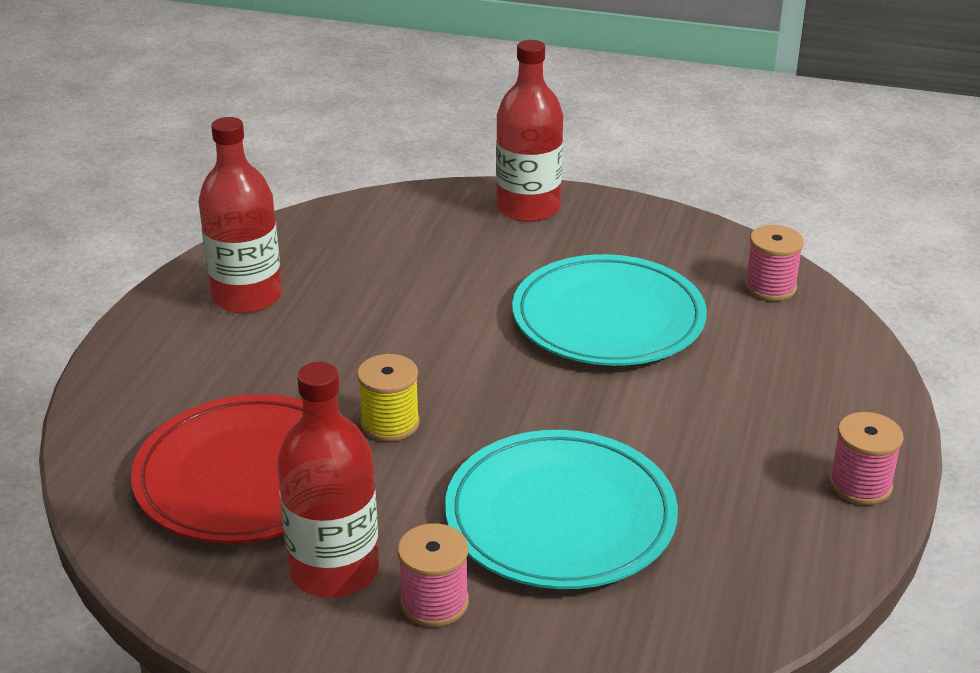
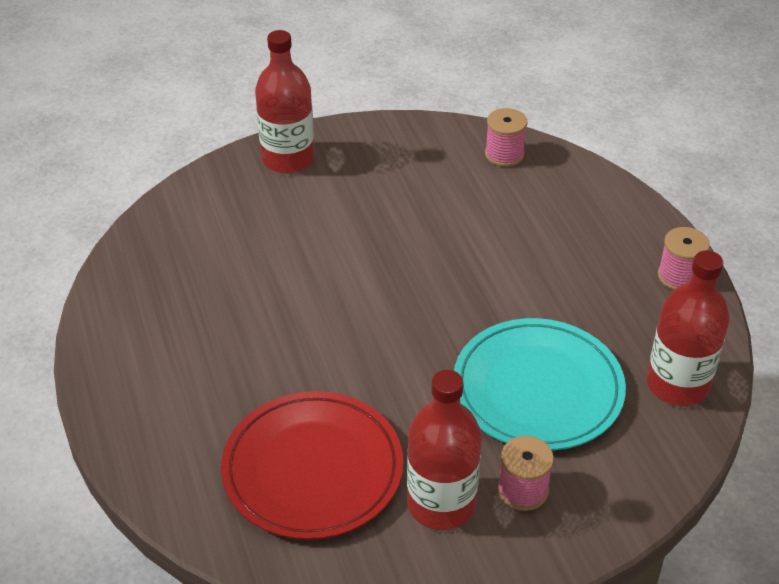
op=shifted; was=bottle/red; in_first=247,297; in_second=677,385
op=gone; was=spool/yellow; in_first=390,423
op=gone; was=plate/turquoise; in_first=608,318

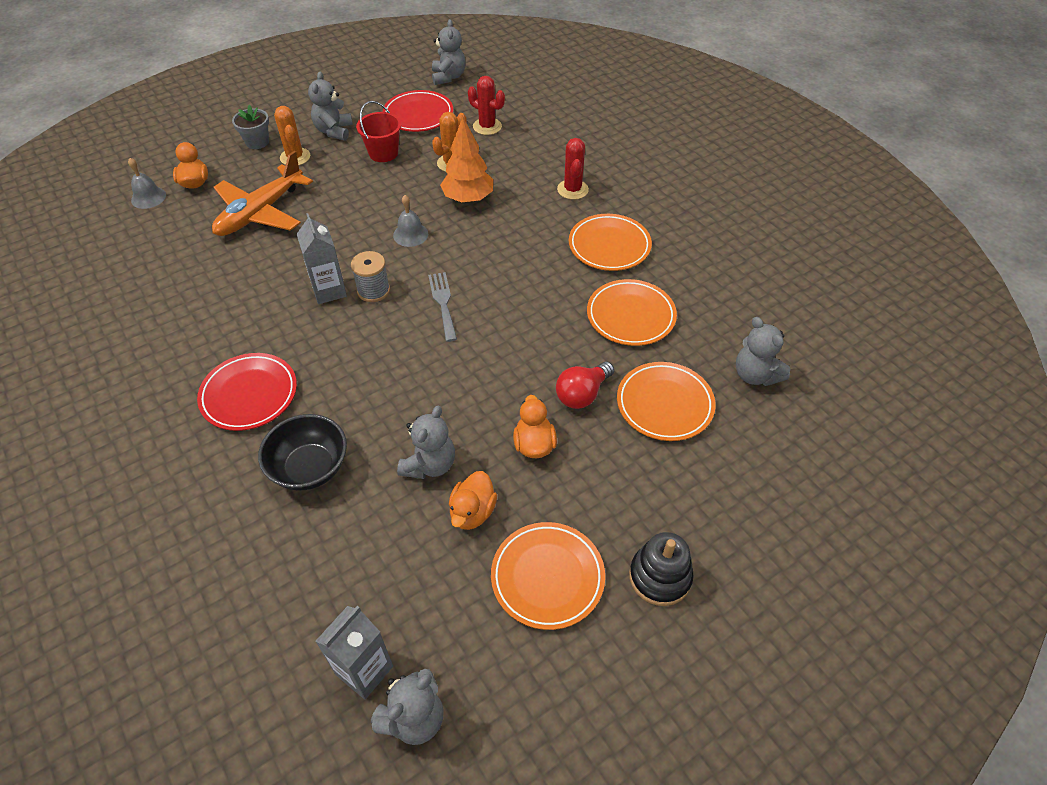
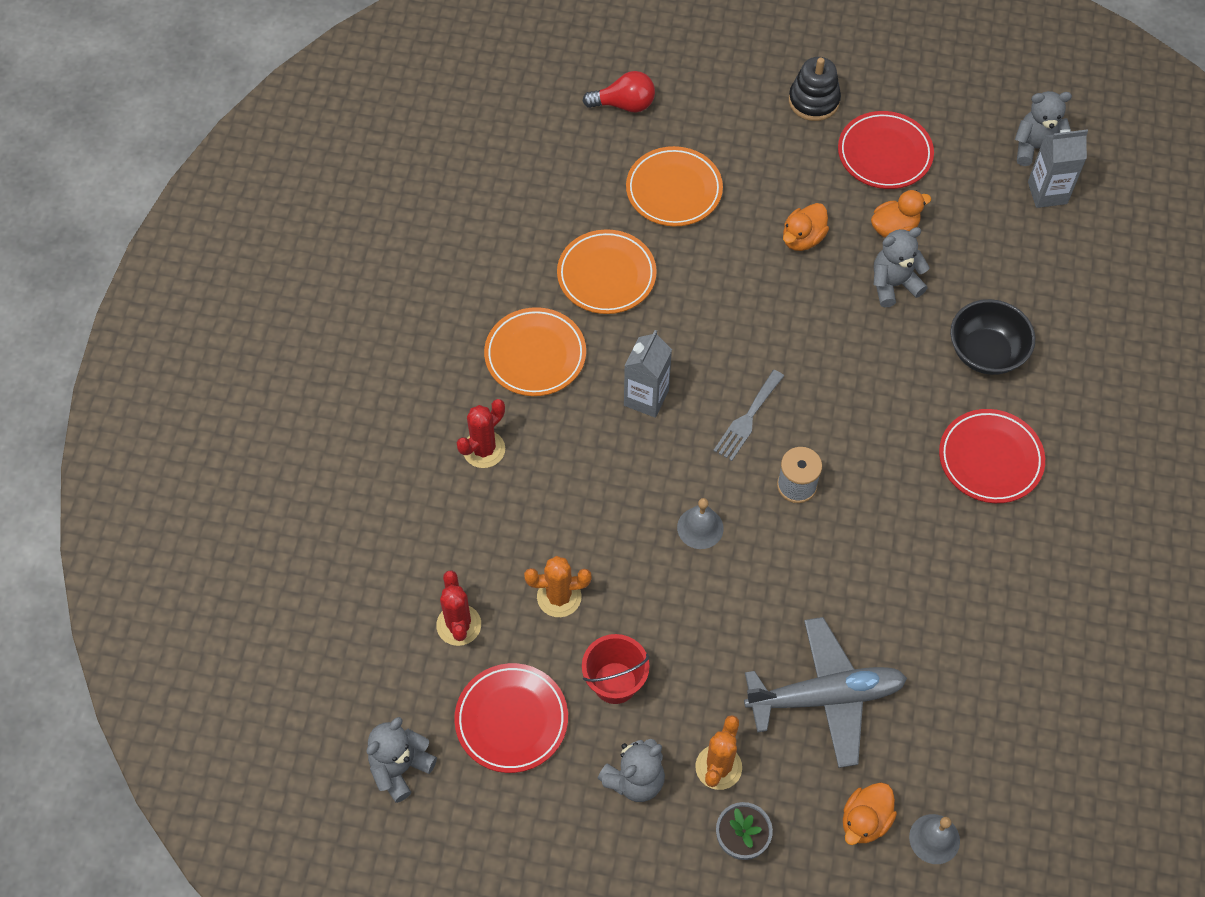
op=repainted; was=plane/orange; now=plane/grey; in_first=260,213; in_second=826,696
op=shifted; was=carton/grey; in_first=329,291; in_second=646,398
op=gone; was=tree/orange; in_first=468,199
op=repainted; was=plate/orange; now=plate/red; in_first=547,577; in_second=884,154
op=shifted; was=light bulb/red; in_first=582,394; in_second=624,104
op=gone; was=teddy bear/grey; in_first=755,375

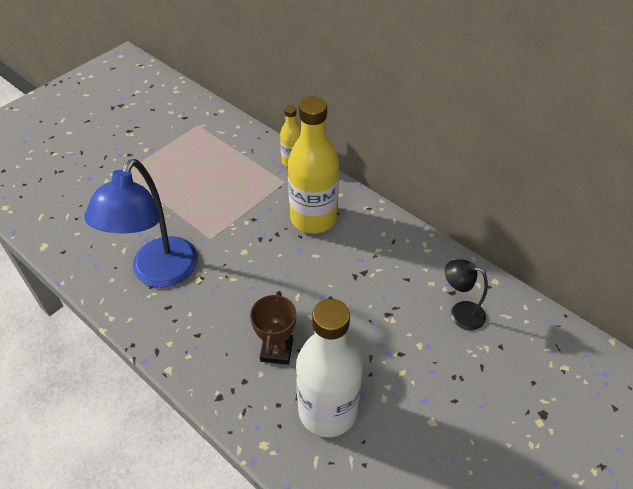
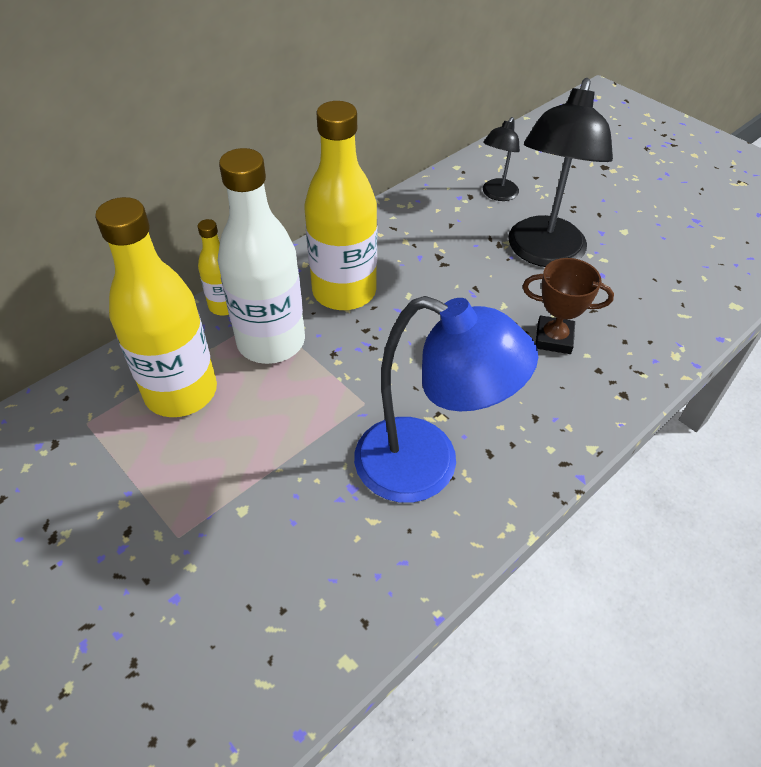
op=shifted; was=bottle/white; in_first=327,411; in_second=271,342
op=new; now=bottle/yellow; in_second=181,392
op=new; now=lamp/black; in_second=543,254

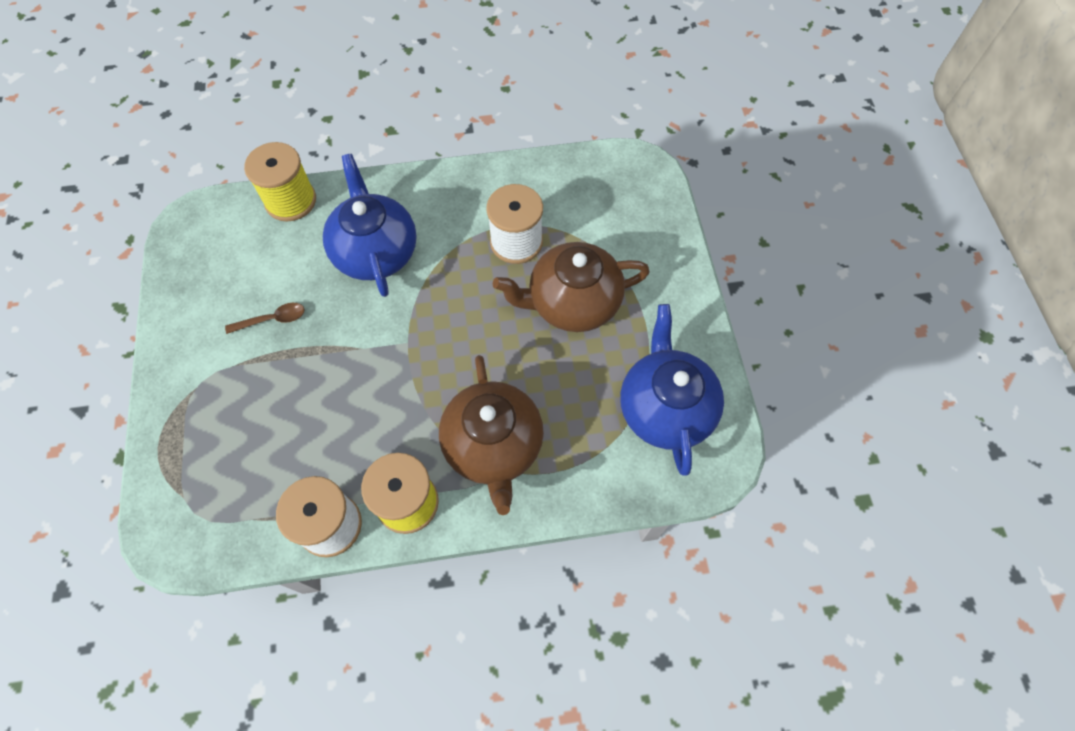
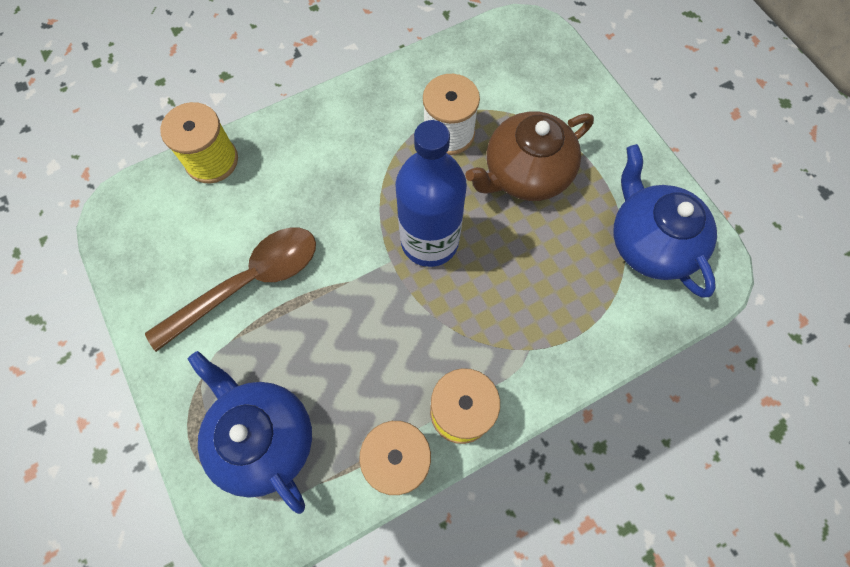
op=scaled; was=spoon/brown; in_first=272,319; in_second=248,283; ratio=2.27
op=shifted; was=teapot/blue; in_first=375,251; in_second=263,437
op=gone; was=teapot/brown; in_first=493,446
op=new; now=bottle/blue; in_second=429,241

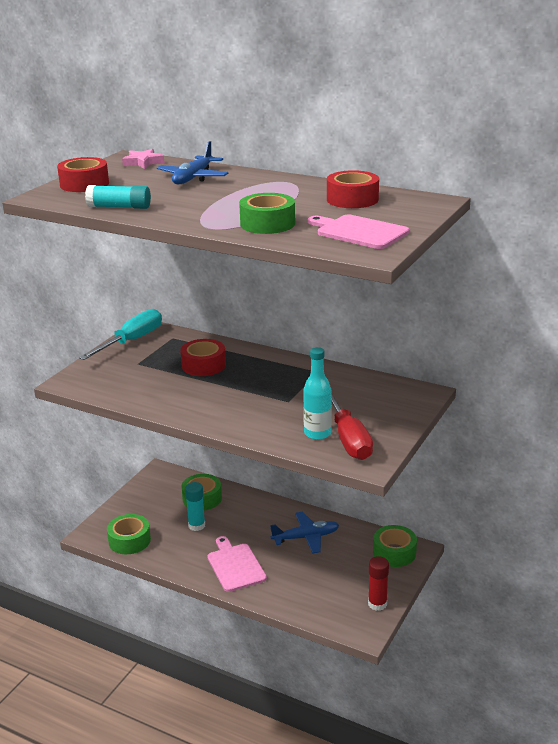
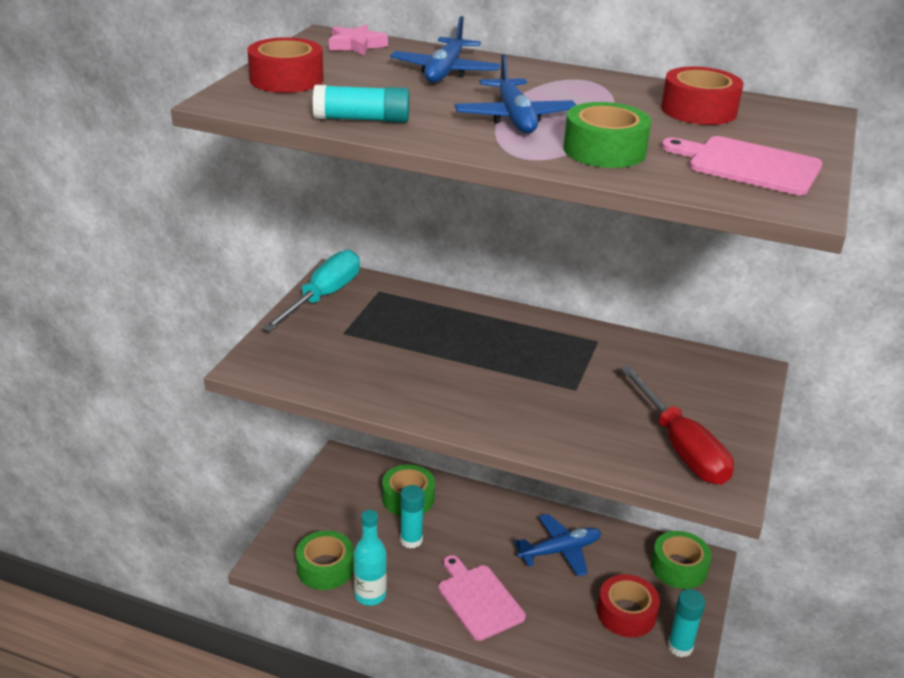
op=shifted; was=tape/red; in_first=203,365; in_second=626,613
op=shifted; was=bottle/turquoise; in_first=317,433; in_second=370,595
op=repainted; was=glue stick/red; now=glue stick/turquoise; in_first=377,604; in_second=680,647
op=new; now=plane/blue; in_second=514,118

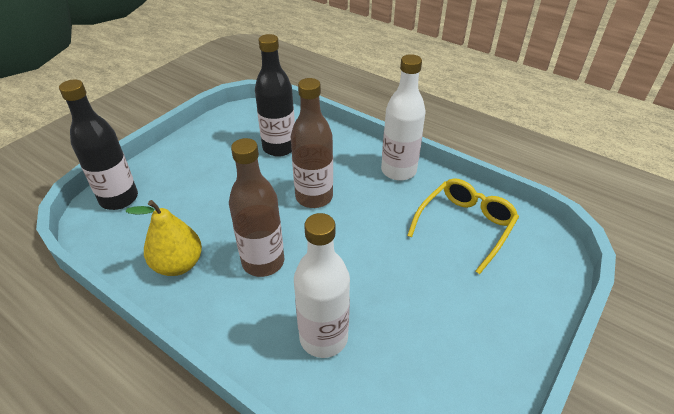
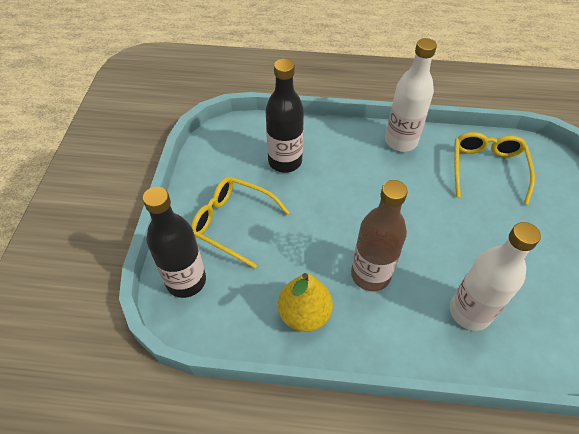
op=gone; was=bottle/brown; in_first=314,197
op=new; now=glasses/yellow; in_second=233,223

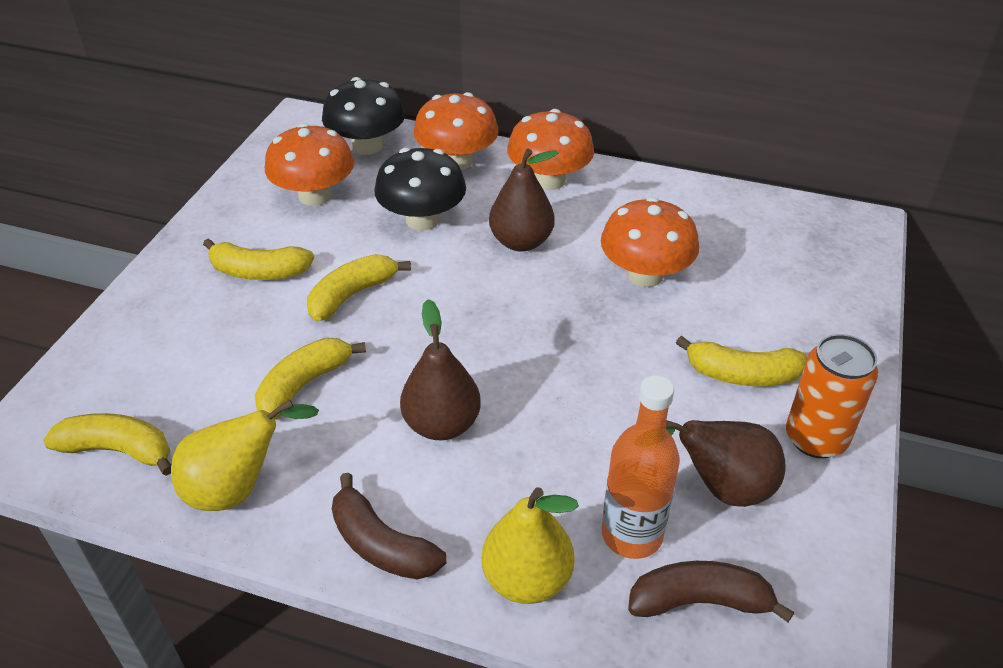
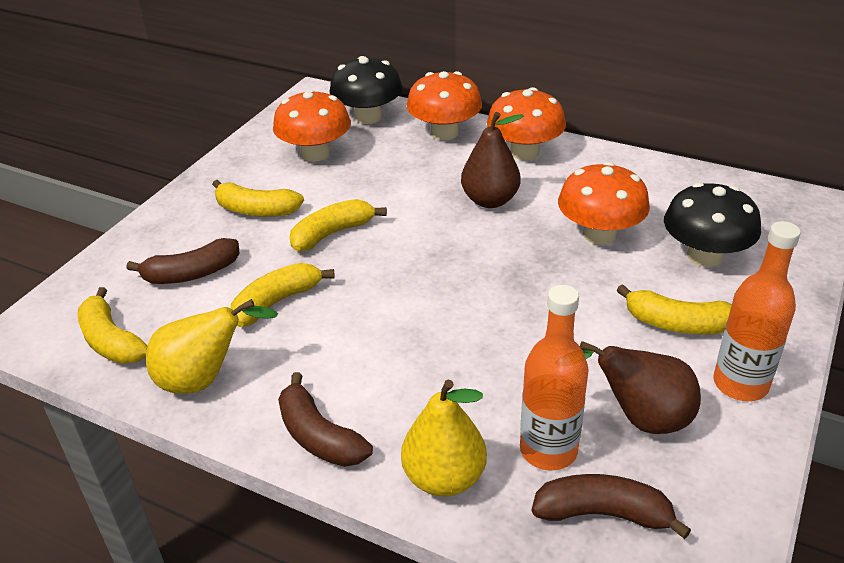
op=rotated; was=banana/yellow; in_first=118,450; in_second=111,341; clockwise=-150
op=shifted; was=mushroom/black; in_first=422,220; in_second=704,256
op=gone; was=pear/brown; in_first=442,424
op=swapped; was=can/orange; now=bottle/orange; in_first=815,438; in_second=740,384
op=new; now=banana/brown; in_second=191,274

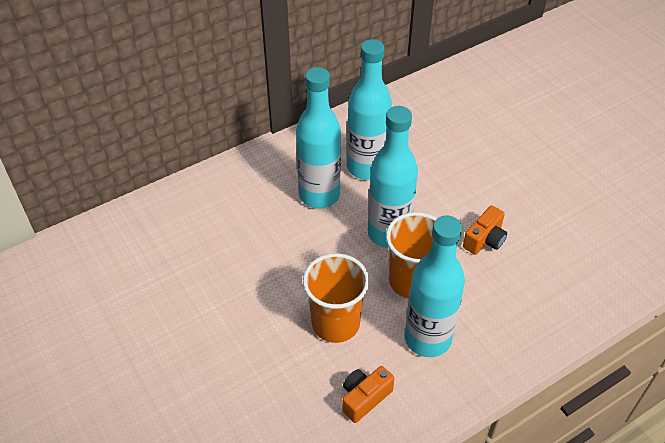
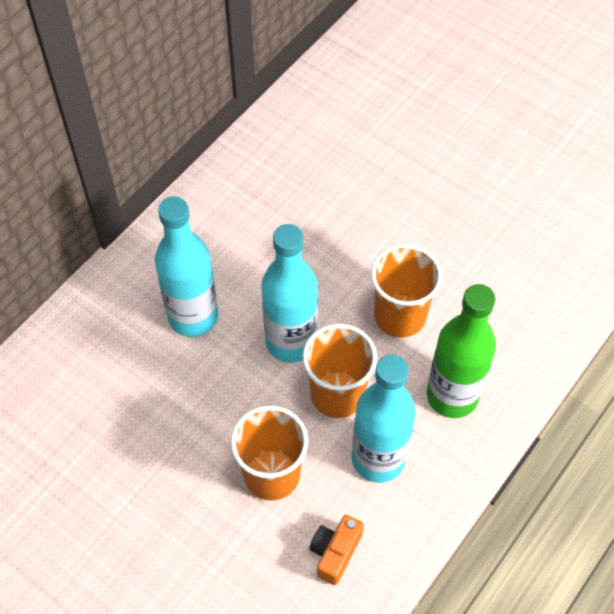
op=gone; was=bottle/turquoise; in_first=366,167
op=swapped; was=camera/orange; now=cup/orange; in_first=485,240; in_second=400,316
op=new; now=bottle/green; in_second=452,396

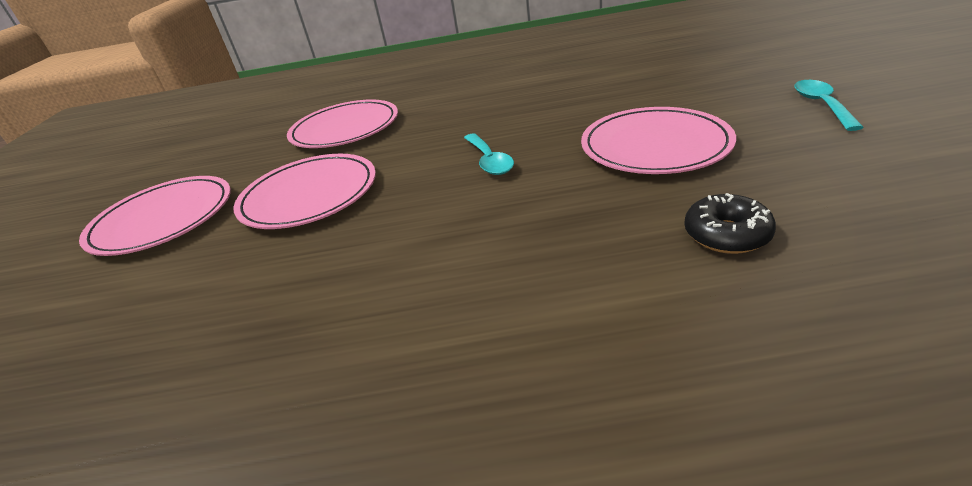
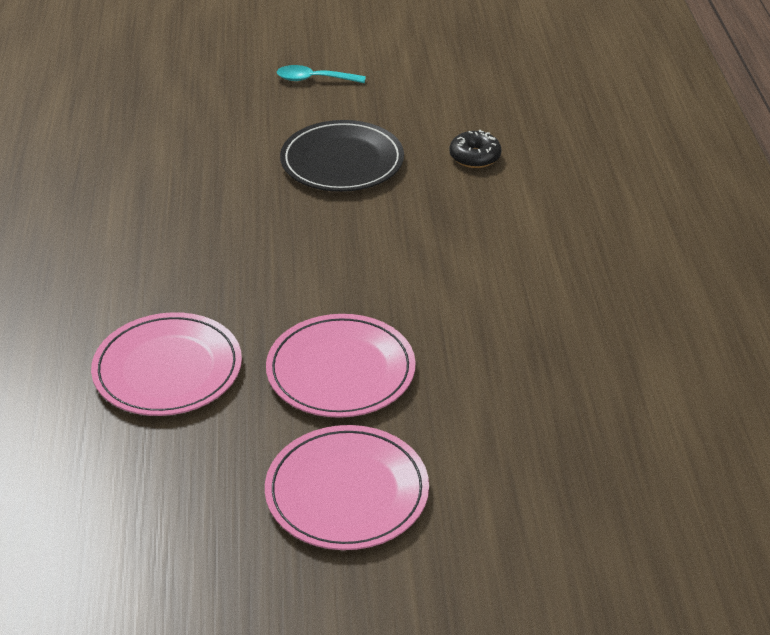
op=gone; was=spoon/turquoise; in_first=489,161
op=repainted; was=plate/pink; now=plate/black; in_first=654,145; in_second=342,161

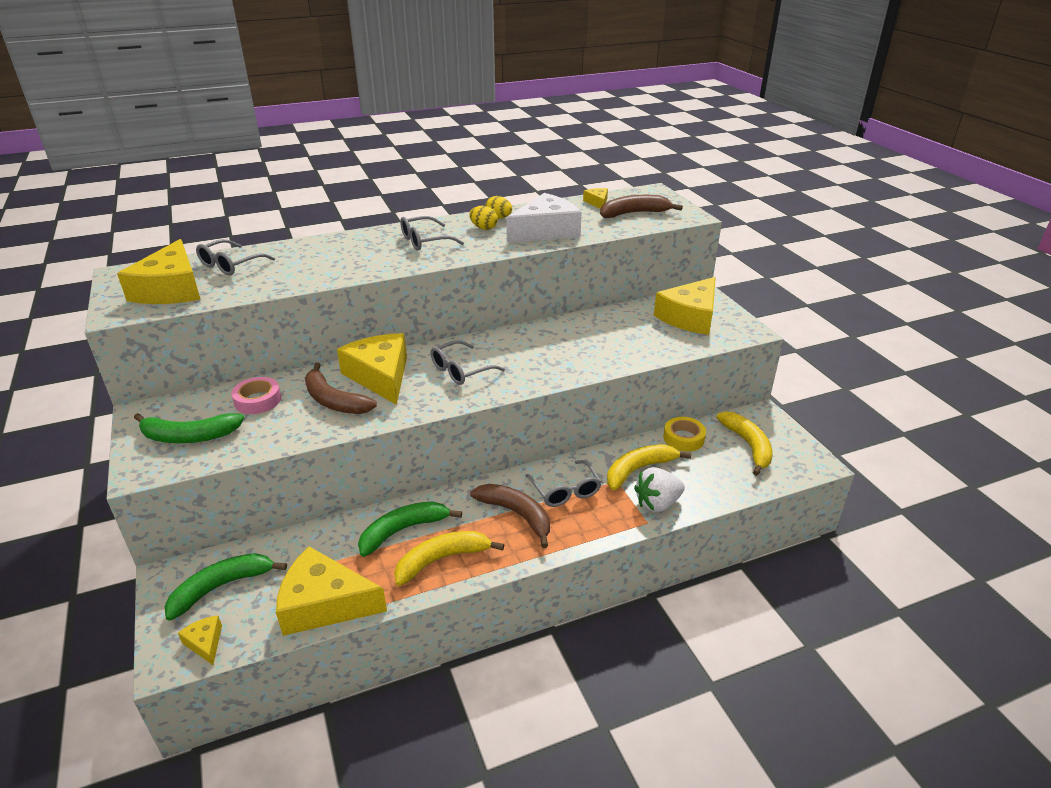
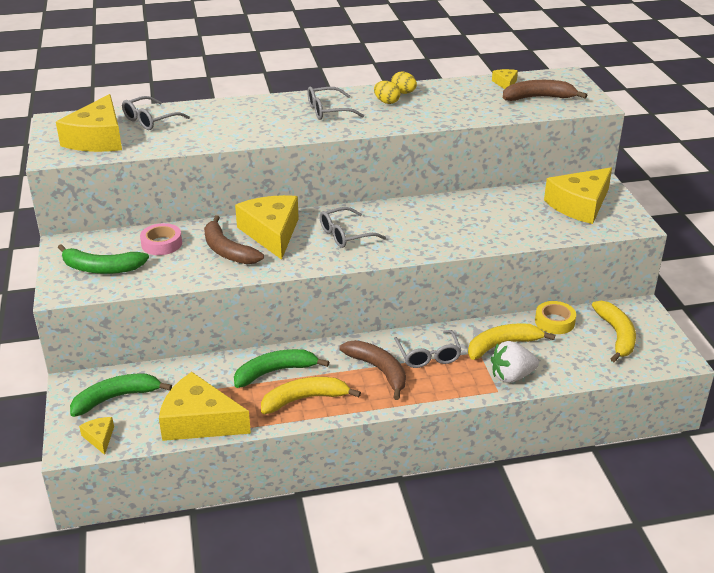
op=gone; was=cheese/white; in_first=545,231

